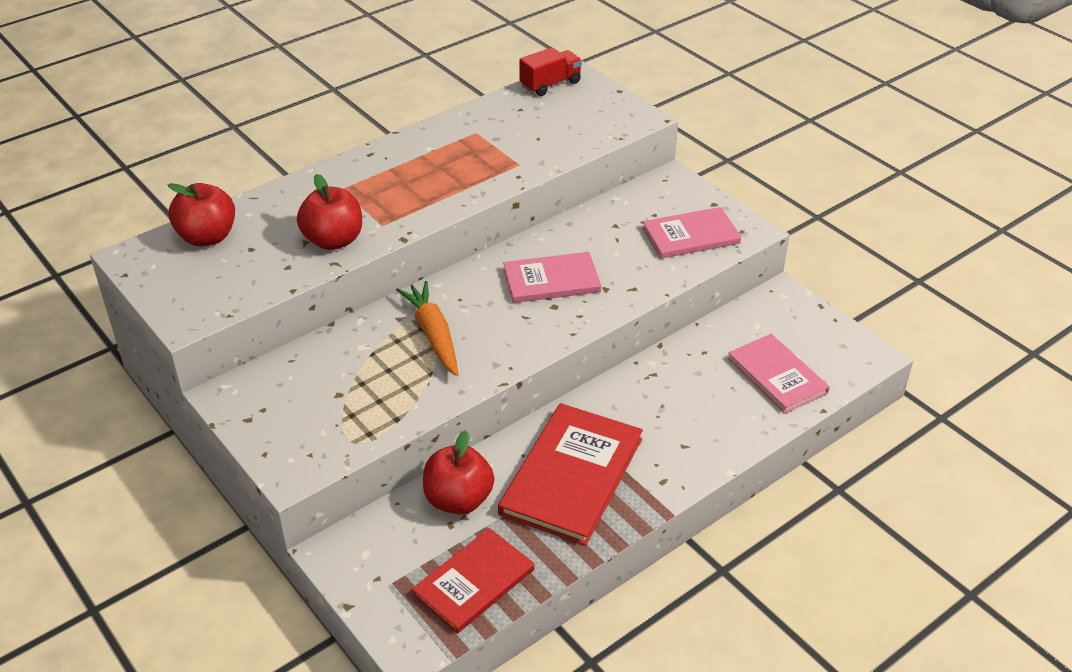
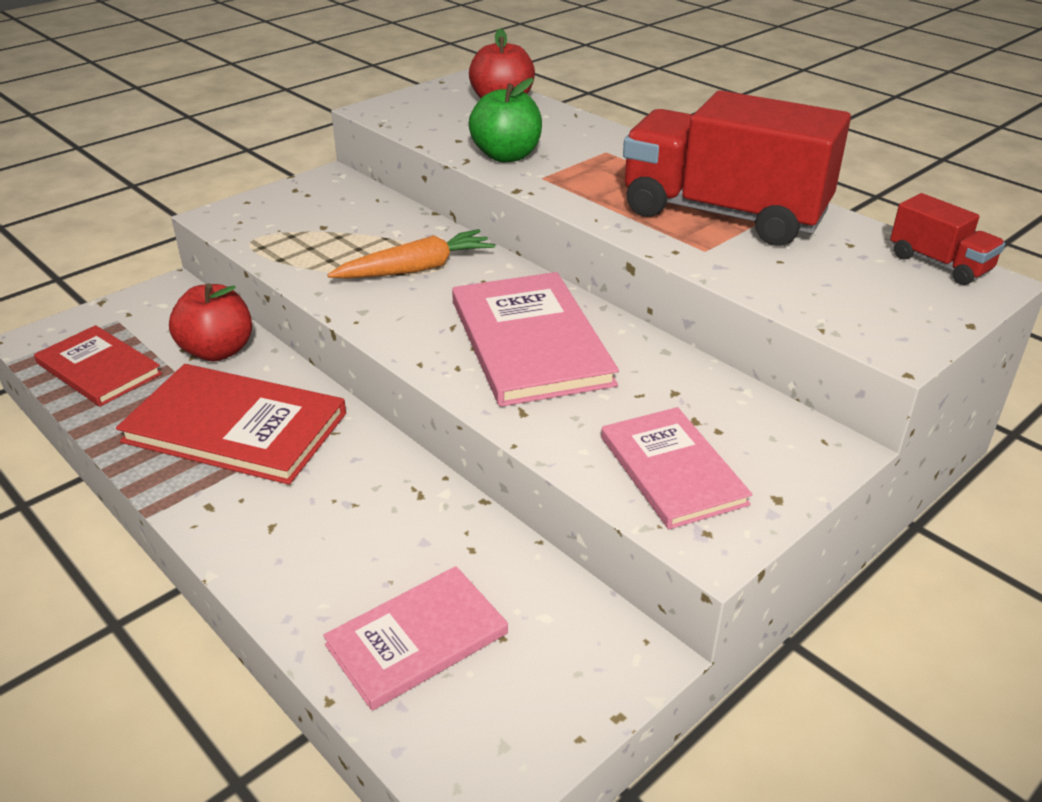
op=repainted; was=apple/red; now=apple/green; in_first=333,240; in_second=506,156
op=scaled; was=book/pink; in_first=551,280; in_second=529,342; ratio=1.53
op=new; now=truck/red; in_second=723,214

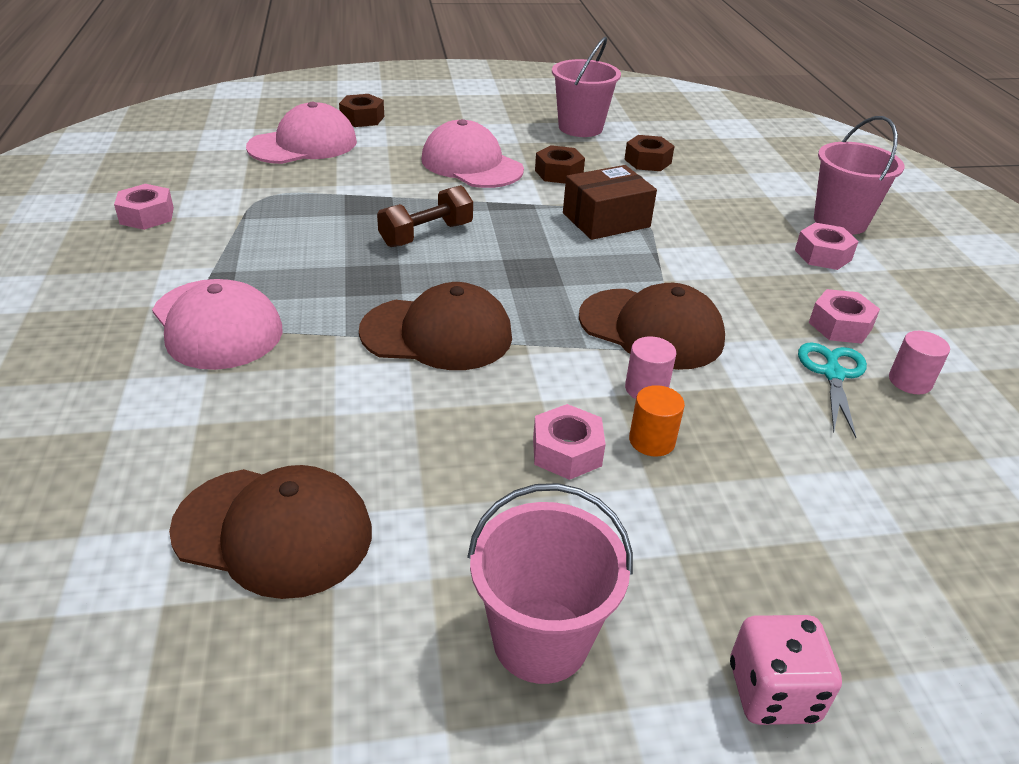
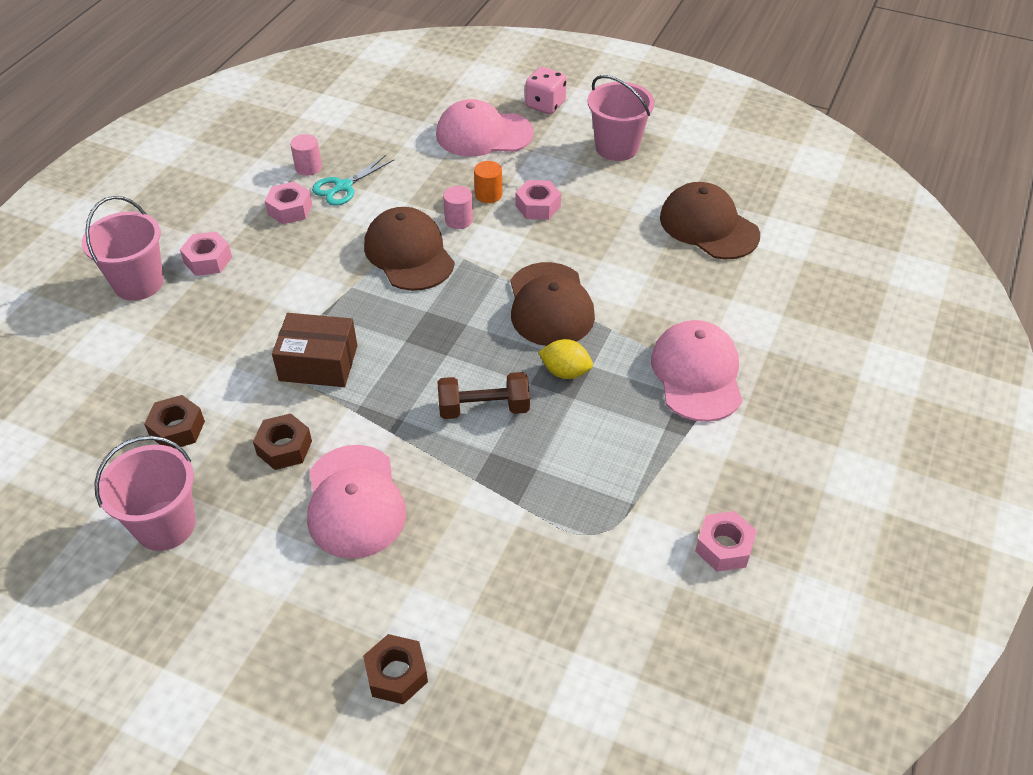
op=shifted; was=cap/pink; in_first=303,144; in_second=484,134
op=rotated; was=cap/brown; in_first=437,334; in_second=550,305; clockwise=-135
op=new; now=lemon/yellow; in_second=565,372

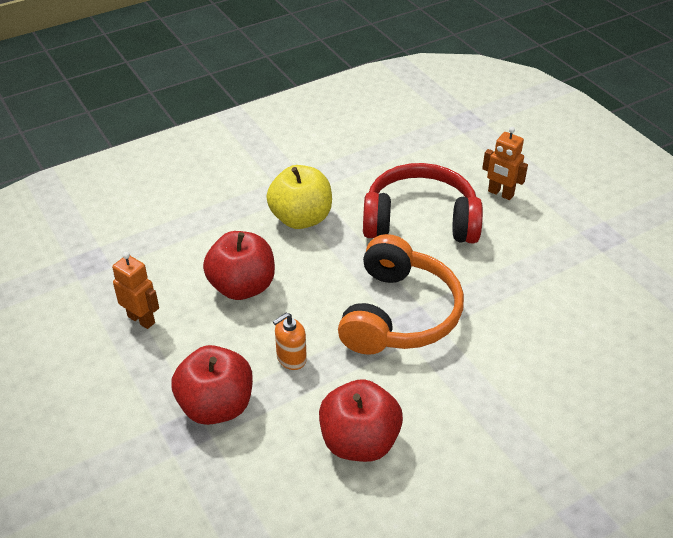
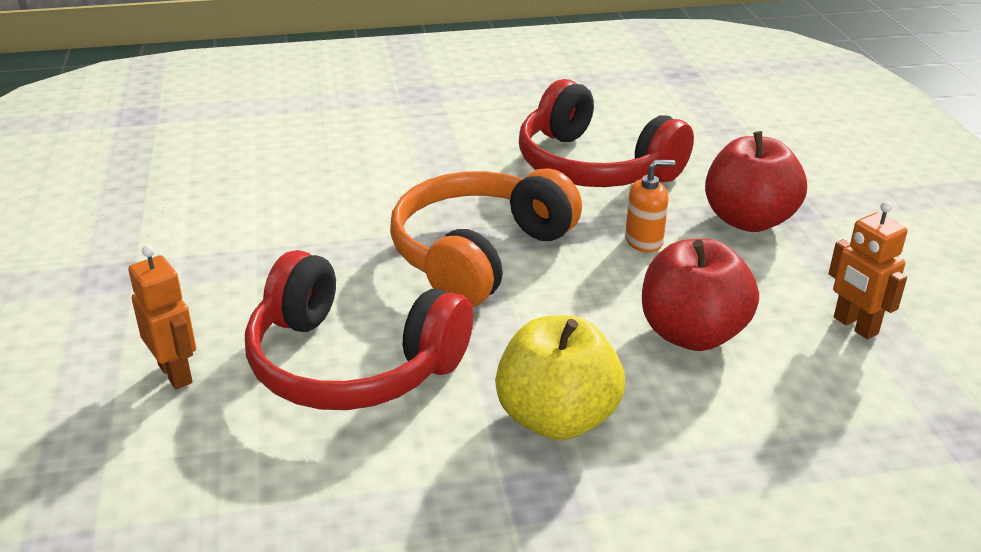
op=swapped; was=apple/red; now=headphones/red; in_first=359,441; in_second=594,166

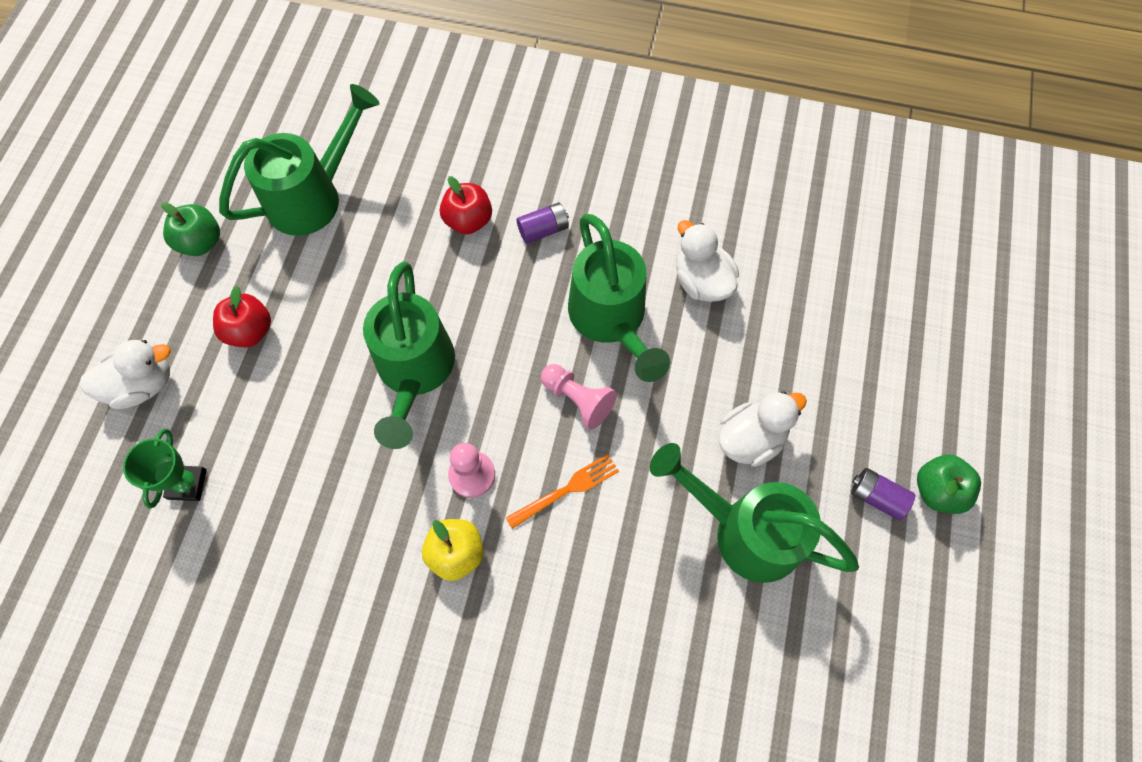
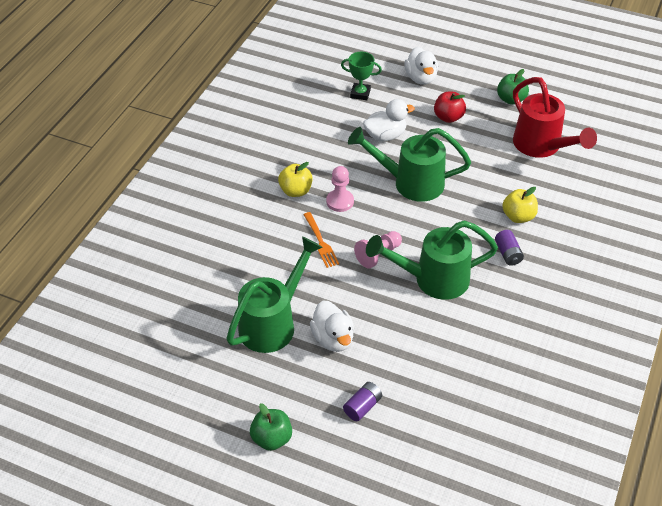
op=repainted; was=watering can/green; now=watering can/red; in_first=314,196; in_second=541,146
op=repainted; was=apple/red; now=apple/yellow; in_first=468,220; in_second=518,216
op=shifted; was=duck/white; in_first=701,281; in_second=385,135
op=shifted; was=battery/purple; in_first=876,497; in_second=362,406

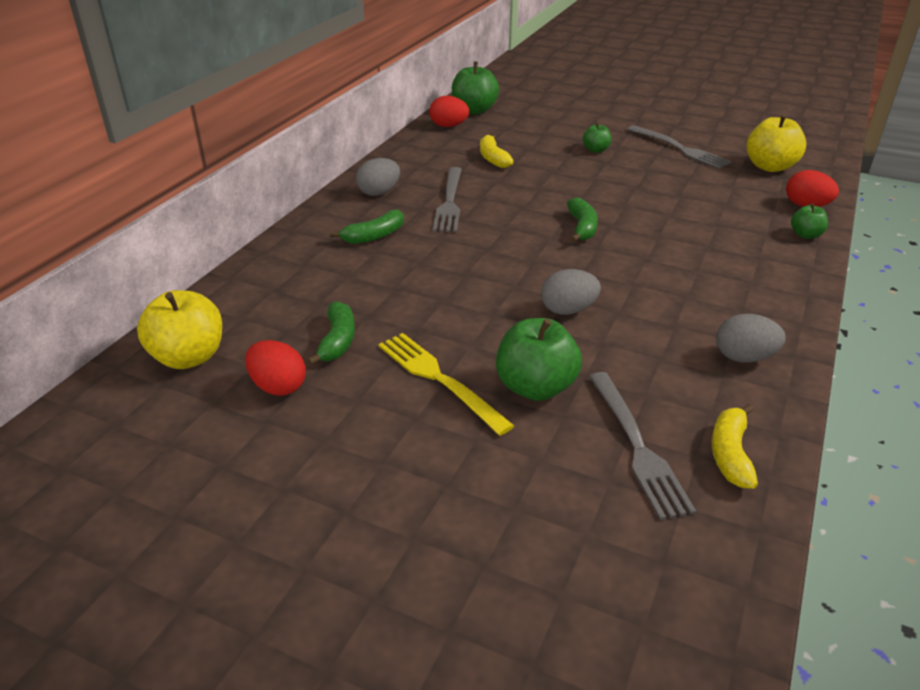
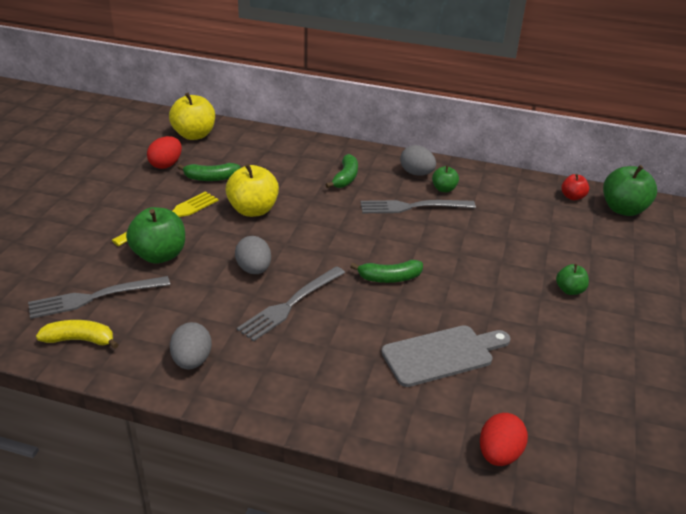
op=rotated; was=banana/green; in_first=374,236; in_second=345,178; clockwise=-120
op=swapped; was=egg/red; now=apple/red; in_first=448,126; in_second=572,197
op=gone; was=banana/yellow; in_first=493,158
op=shifted; was=fork/grey; in_first=681,149; in_second=289,305
op=shifted; was=apple/yellow; in_first=770,167; in_second=253,210
op=shifted; was=apple/green; in_first=805,235; in_second=444,189
op=new; now=cutting board/grey; in_second=442,355

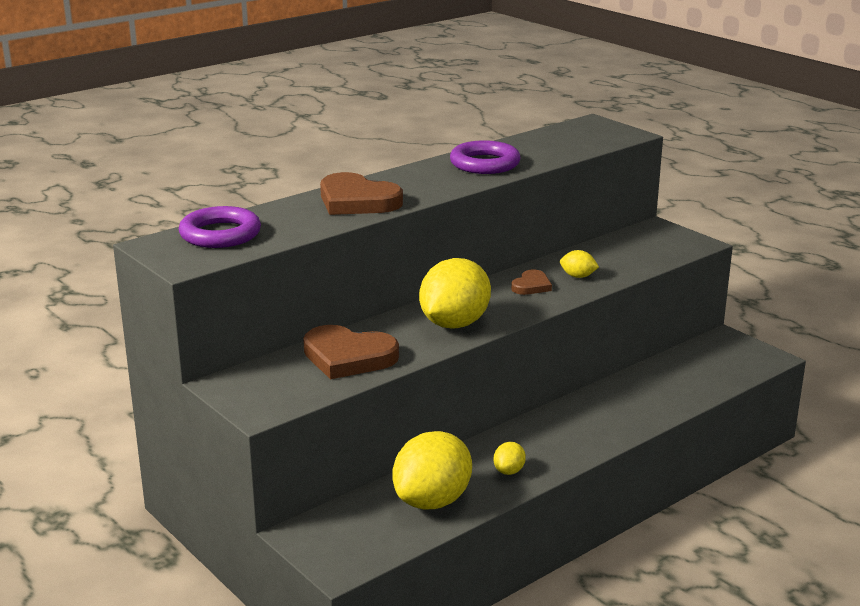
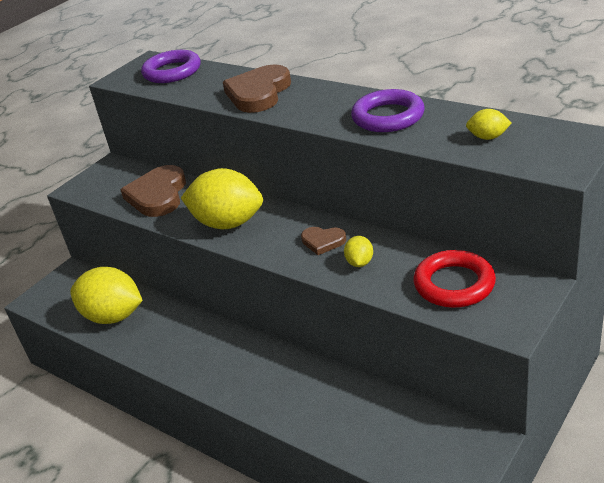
op=shifted; was=lemon/yellow; in_first=509,471; in_second=488,137
op=new; now=ring/red; in_second=454,284

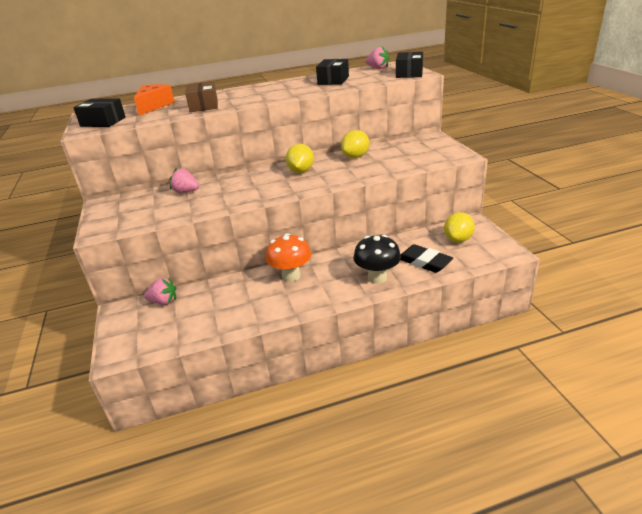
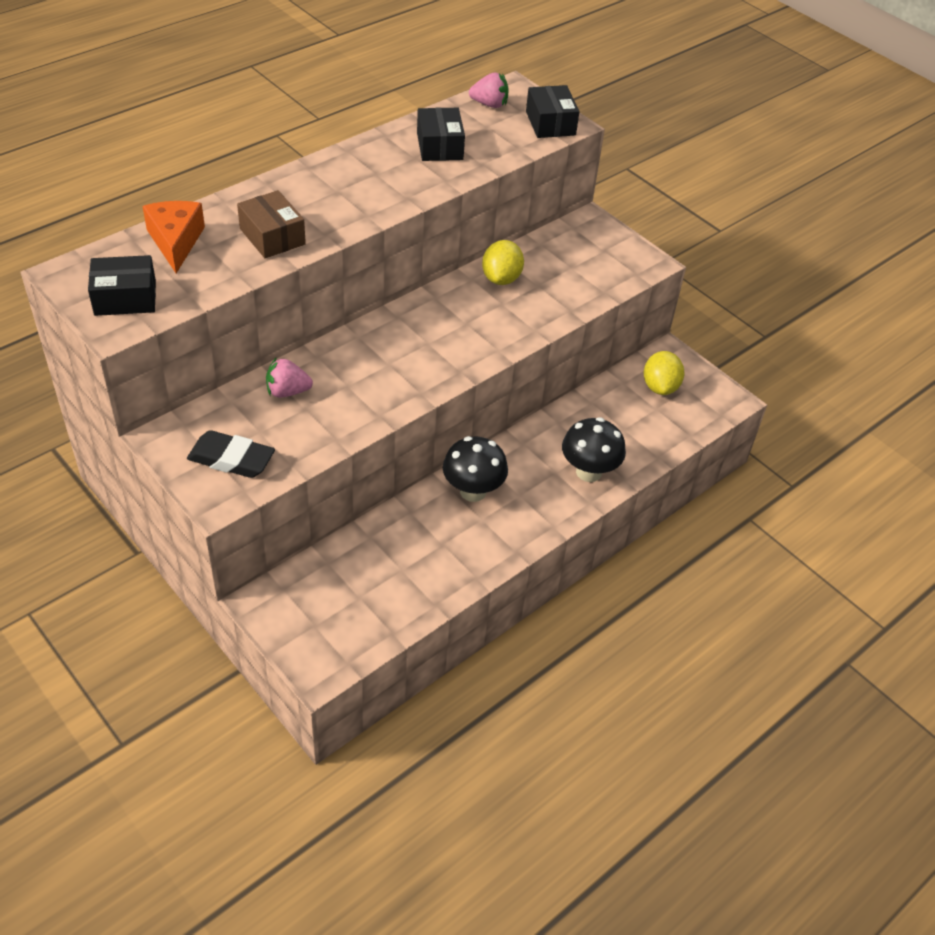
op=gone; was=strawberry/pink; in_first=164,301
op=repainted; was=mushroom/orange; now=mushroom/black; in_first=291,276; in_second=473,491
op=gone; was=lemon/yellow; in_first=301,171
op=shifted; was=eraser/black; in_first=424,262; in_second=231,459

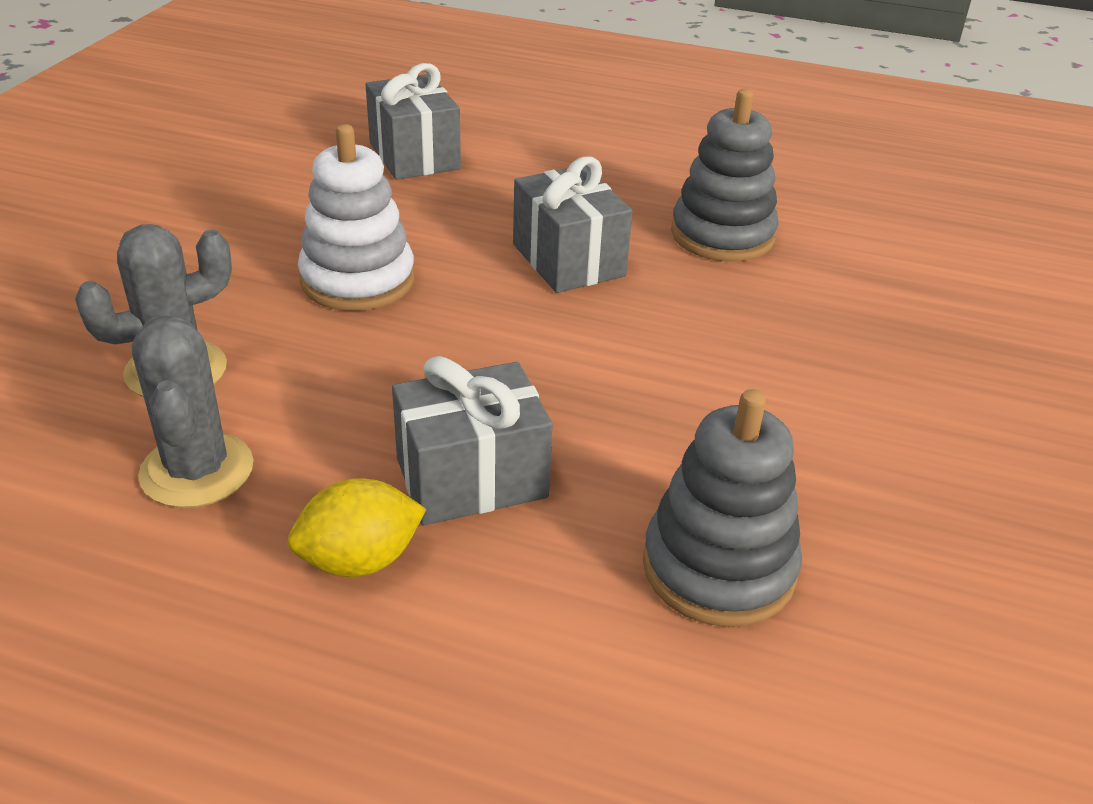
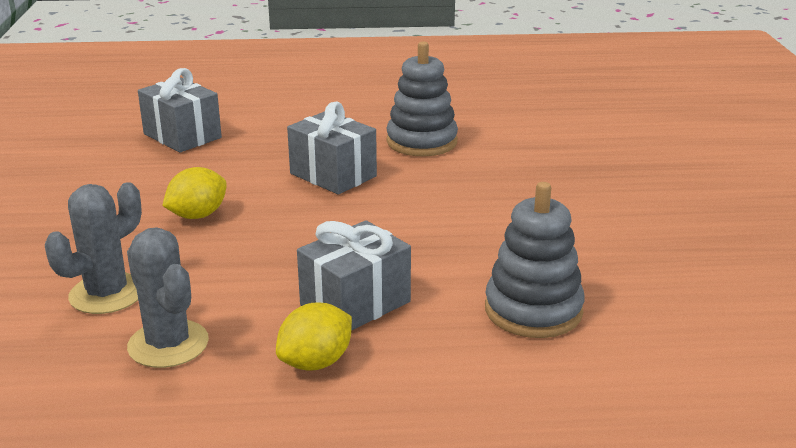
op=swapped; was=stacking toy/white; now=lemon/yellow; in_first=358,280; in_second=198,215

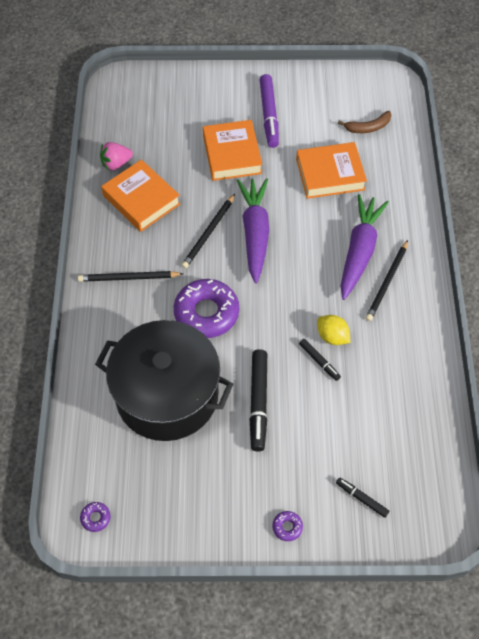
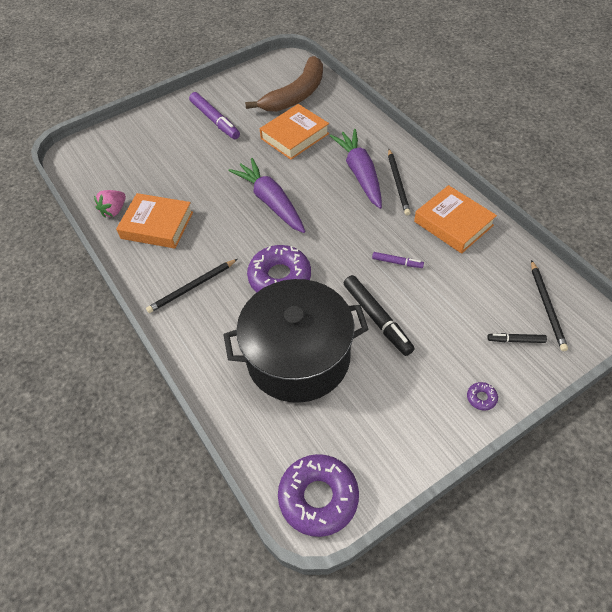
op=scaled; was=donut/purple; in_first=95,518; in_second=318,497; ratio=2.44
op=shifted; was=pencil/black; in_first=208,233; in_second=547,307
op=shifted; was=book/orange; in_first=232,154; in_second=453,223
op=repainted; was=marker/black; now=marker/purple; in_first=319,361; in_second=397,262
op=gone; was=lemon/yellow; in_first=332,337
op=scaled; was=banana/brown; in_first=368,127; in_second=296,94; ratio=2.11

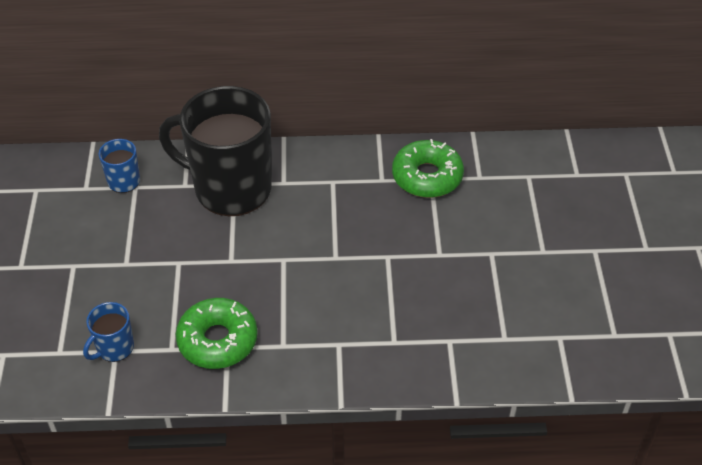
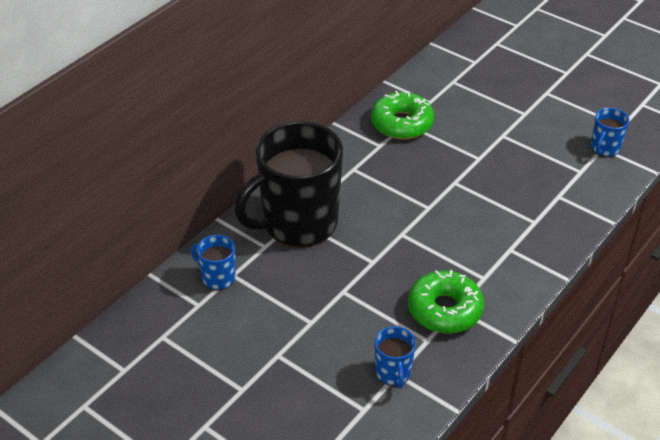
op=new; now=mug/blue; in_second=604,148

